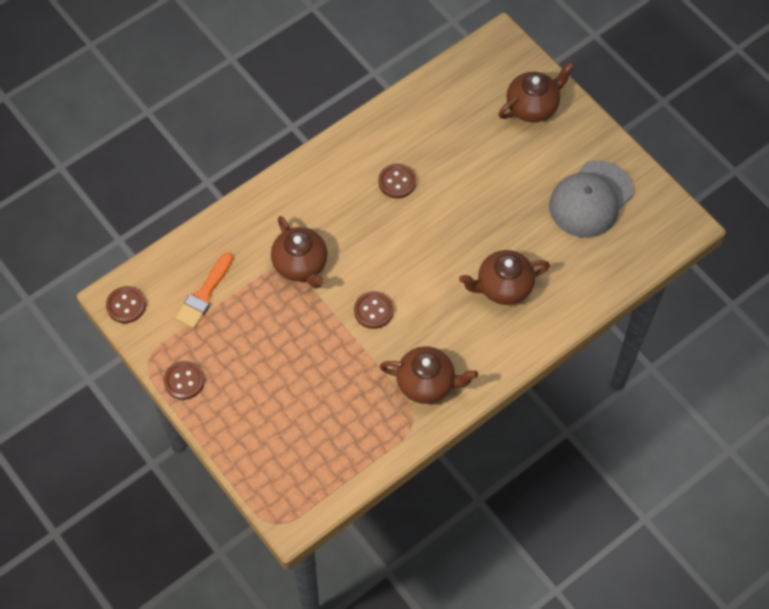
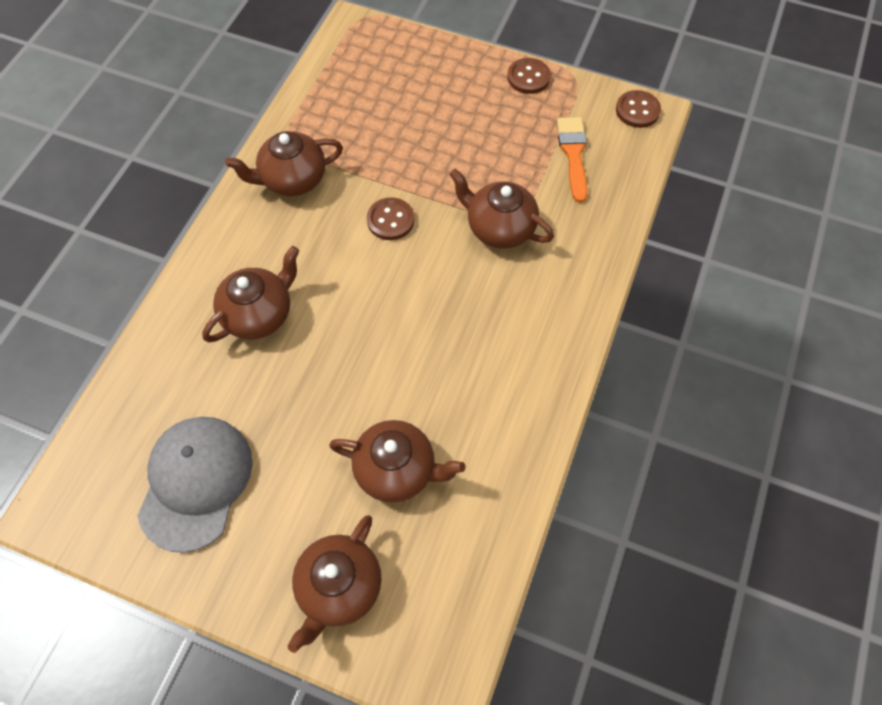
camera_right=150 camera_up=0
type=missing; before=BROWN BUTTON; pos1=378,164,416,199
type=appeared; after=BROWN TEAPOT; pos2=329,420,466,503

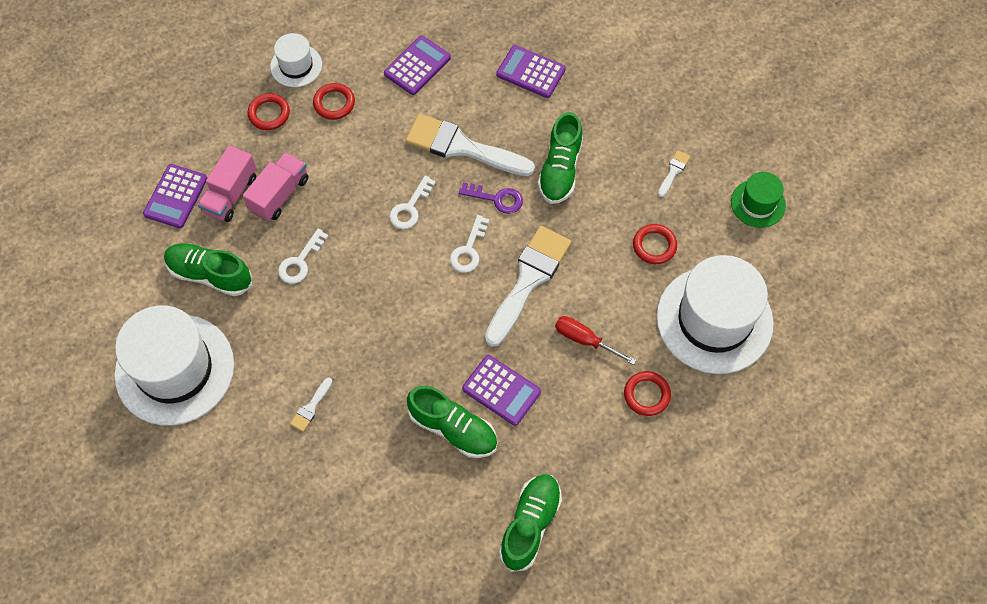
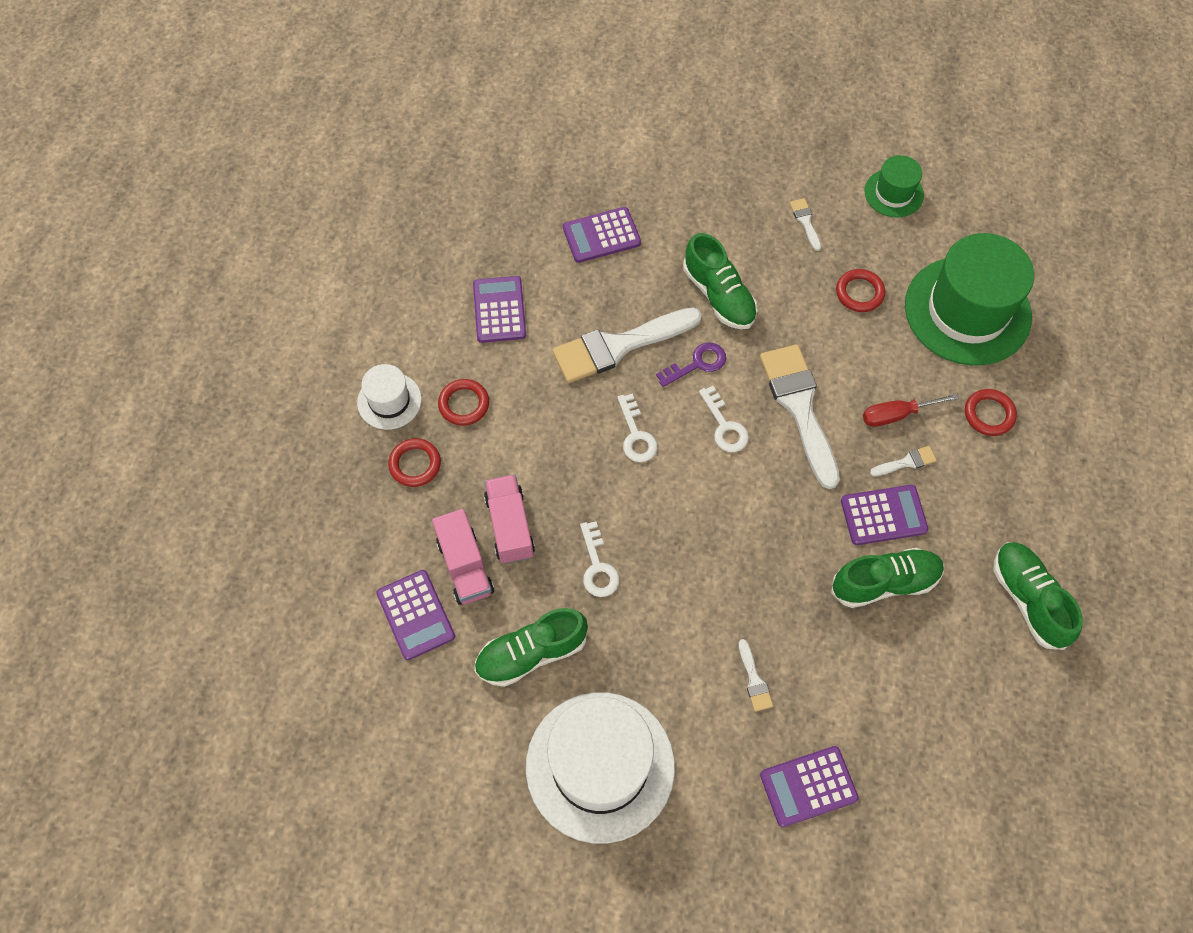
camera_right=-45 camera_up=0
type=colour; before=WHITE HAT; after=GREEN HAT; pos1=656,255,774,374; pos2=905,233,1034,366
type=appeared; after=PURPLE CALCULATOR; pos2=760,746,859,827
type=appeared; after=WHITE BRUSH; pos2=870,446,937,476

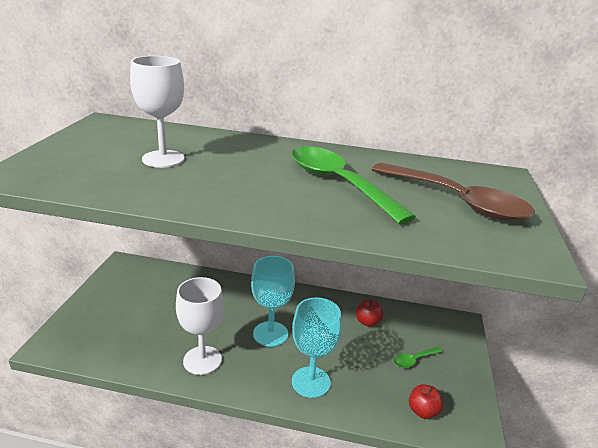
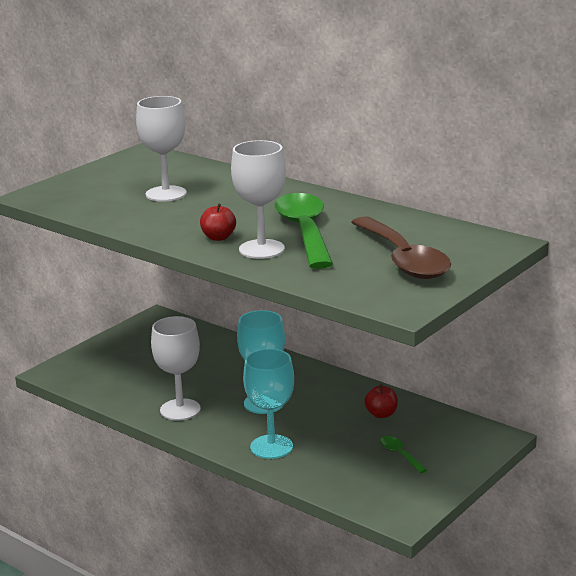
camera_right=30 camera_up=-5
type=spun; before=GREEN SPOON; pos1=394,347,442,368; pos2=380,436,427,473; turn=60
type=relocated; before=RED APPLE; pos1=409,384,443,419; pos2=200,203,236,241
type=appeared; after=WHITE GOBLET; pos2=231,140,286,259

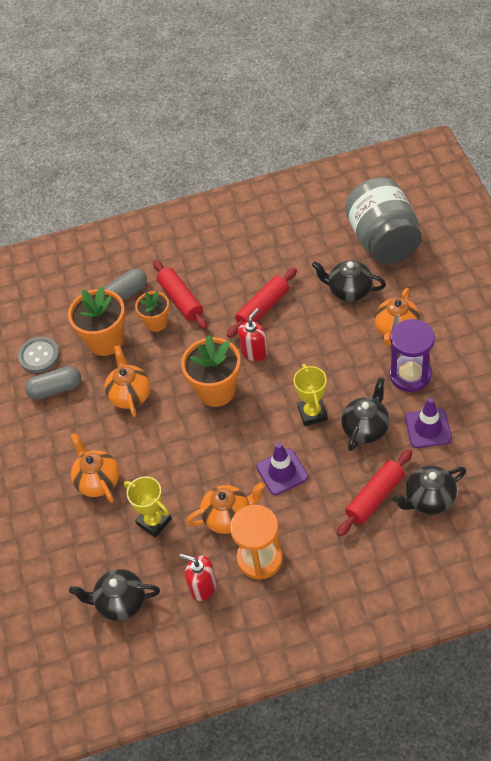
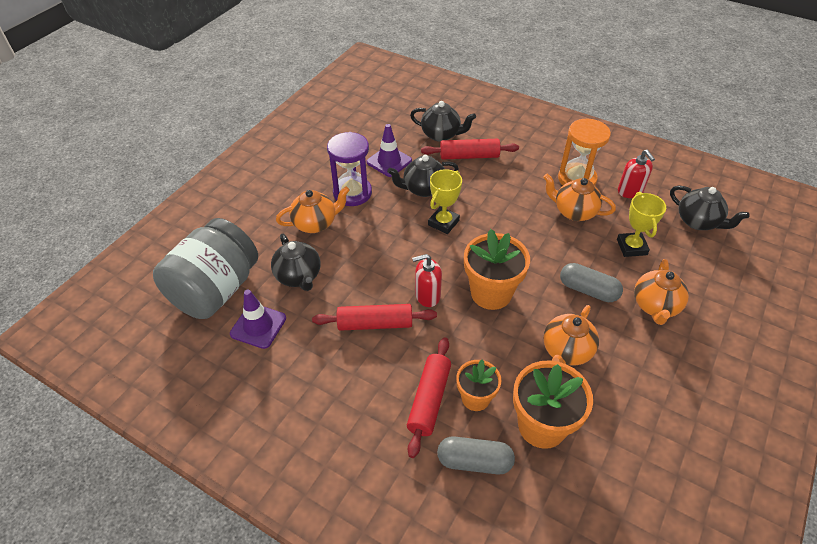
camera_right=-140 camera_up=-5
type=missing; before=GREY BUTTON; pos1=18,337,60,373
type=relocated; before=GREY CAPSULE; pos1=25,366,81,400; pos2=560,263,623,302
type=relocated; before=PURPLE TRAFFIC CONE; pos1=256,443,308,495; pos2=230,289,286,349

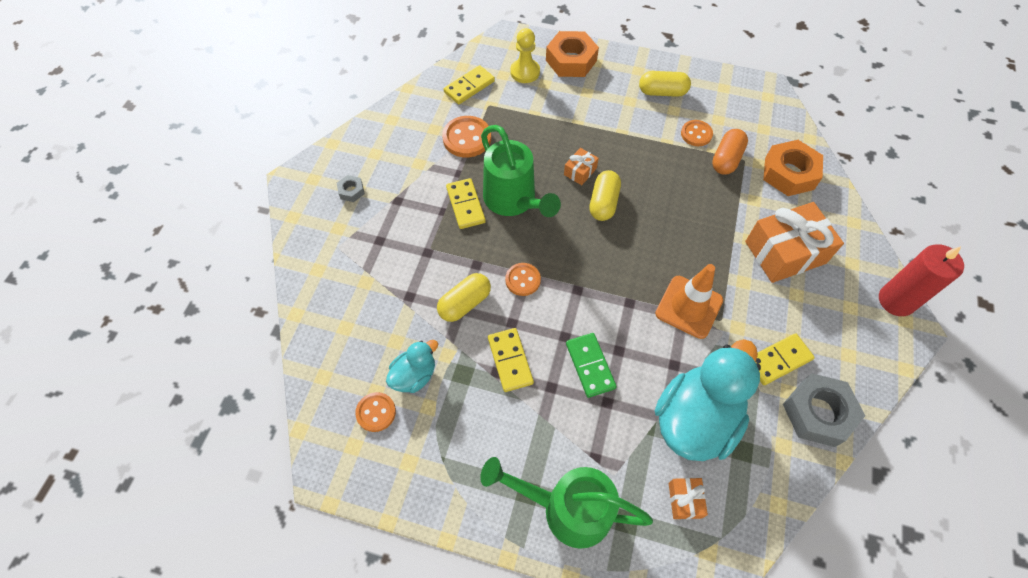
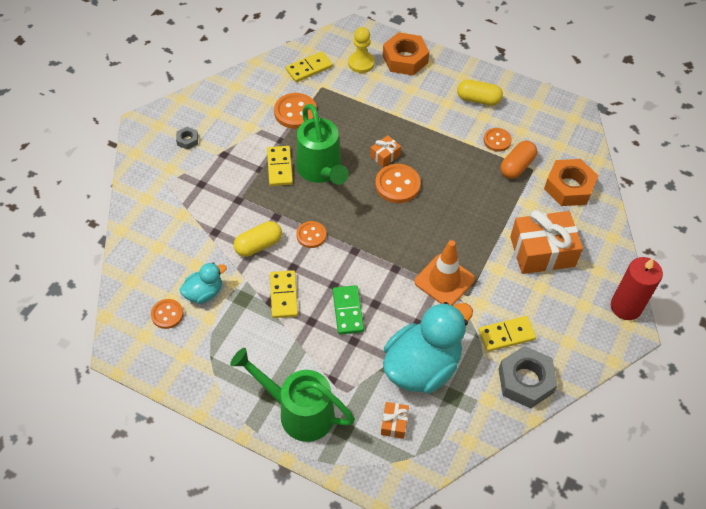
camera_right=10 camera_up=-5
type=exchanged; before=YELLOW CAPSULE; after=ORANGE BUTTON; pos1=589,170,621,221; pos2=375,164,421,203

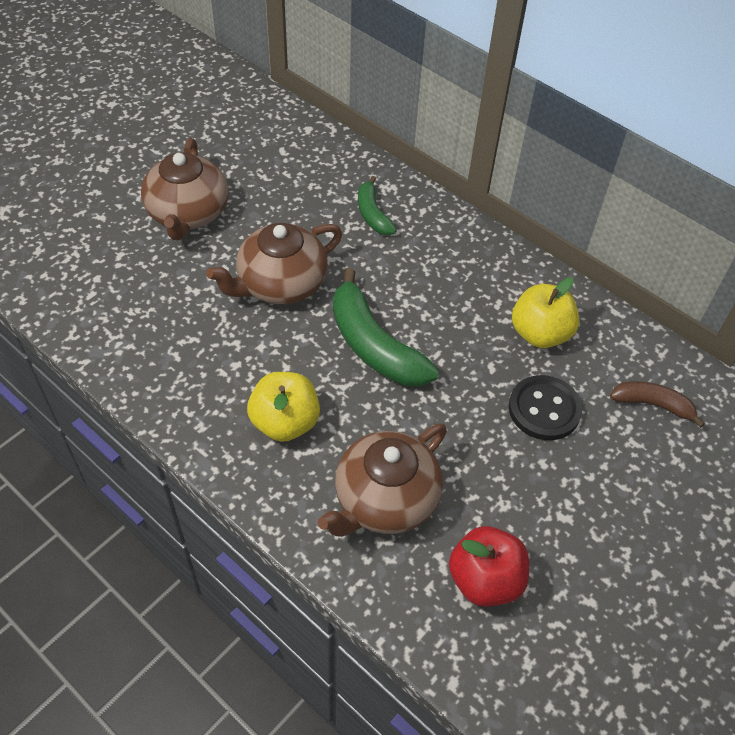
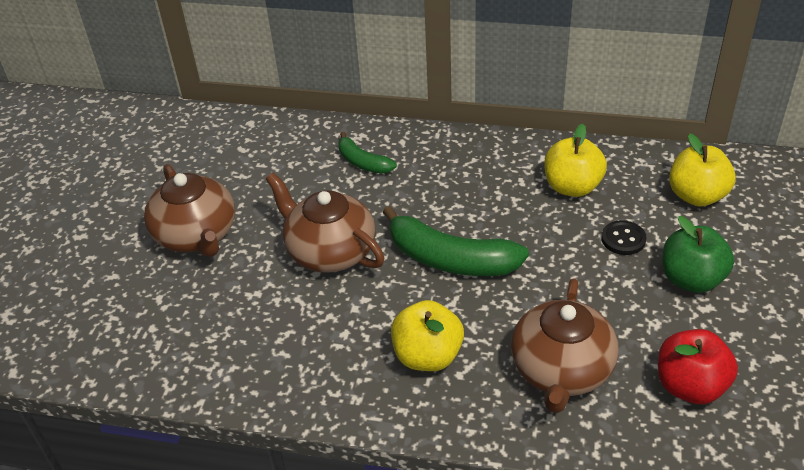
camera_right=-25 camera_up=-10
type=spun; before=BROWN TEAPOT; pos1=206,223,342,304; pos2=266,173,384,273; turn=105
type=size; before=BLACK BUTTON; pos1=509,375,582,440; pos2=601,220,646,255; scale=0.65
type=exchanged; before=BROWN BANANA; after=YELLOW APPLE; pos1=610,381,705,428; pos2=669,133,736,206
type=appeared; after=GREEN APPLE; pos2=662,216,734,293

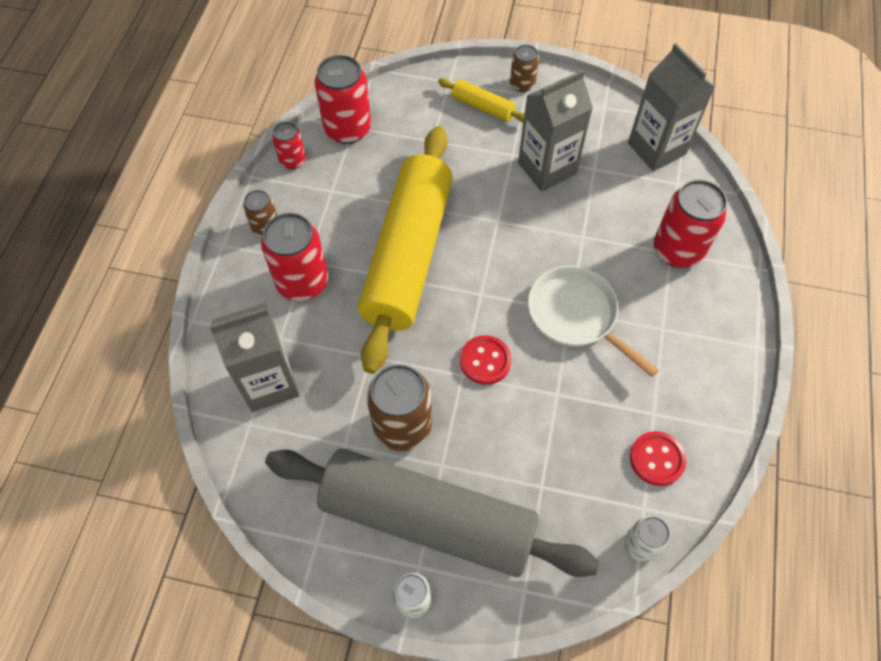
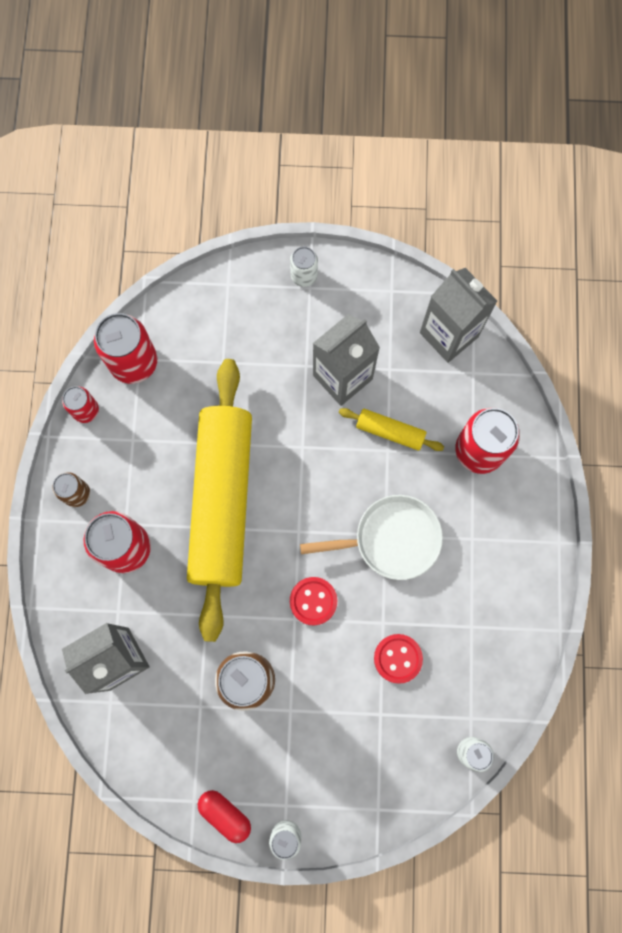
camera_right=-10 camera_up=15
type=missing; before=GREY ROLLING PIN; pos1=265,449,599,577
type=relocated; before=YELLOW ROLLING PIN; pos1=438,78,524,123; pos2=339,408,444,451
type=colour; before=BROWN CAN; after=WHITE CAN; pos1=510,45,539,92; pos2=290,247,318,287
type=spun; before=WHITE PAN; pos1=528,266,659,377; pos2=300,495,443,580; turn=135
type=relocated; before=RED BUTTON; pos1=630,431,687,486; pos2=374,634,423,684
type=appeared; after=RED CAPSULE; pos2=198,790,251,843

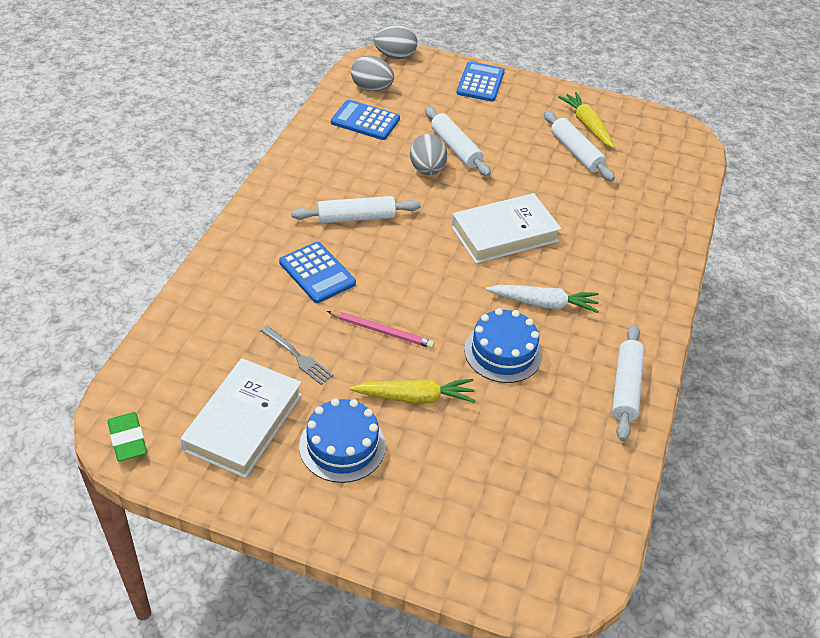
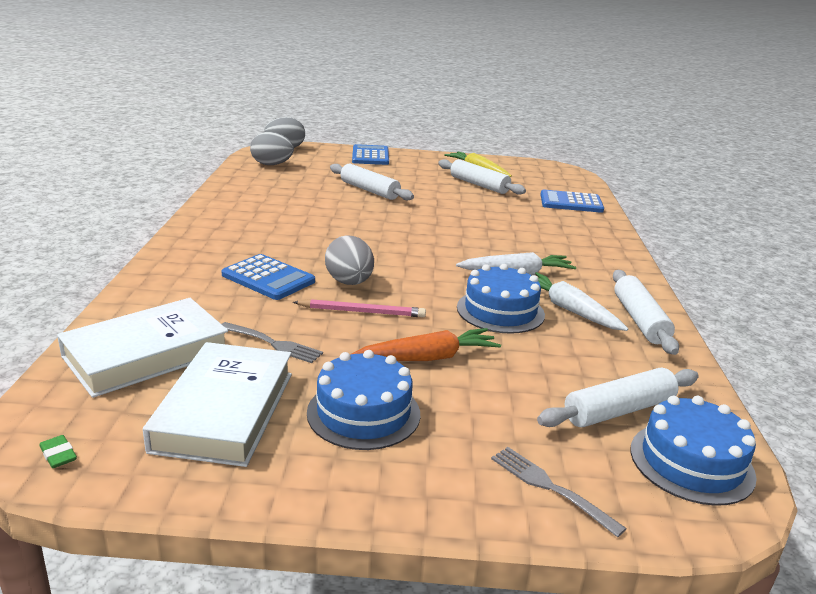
camera_right=-15 camera_up=-20
type=size; before=GREEN ERASER; pos1=107,412,147,461; pos2=40,435,77,468; scale=0.55
type=relocated; before=WHITE ROLLING PIN; pos1=291,196,421,224; pos2=537,367,699,427
type=relocated; before=BLUE CALCULATOR; pos1=331,100,400,140; pos2=540,190,604,213
type=colour; before=YELLOW CARROT; after=ORANGE CARROT; pos1=350,379,476,403; pos2=352,328,501,361
type=relocated; before=GREY EGG; pos1=410,134,447,175; pos2=325,235,374,285
type=relocated; before=WHITE BOOK; pos1=451,193,561,264; pos2=57,298,228,398
type=appeared; after=GREY FORK; pos2=491,447,627,538
type=appeared; after=WHITE CARROT; pos2=535,272,628,331
type=appeared; after=BLUE CAKE; pos2=630,396,757,506

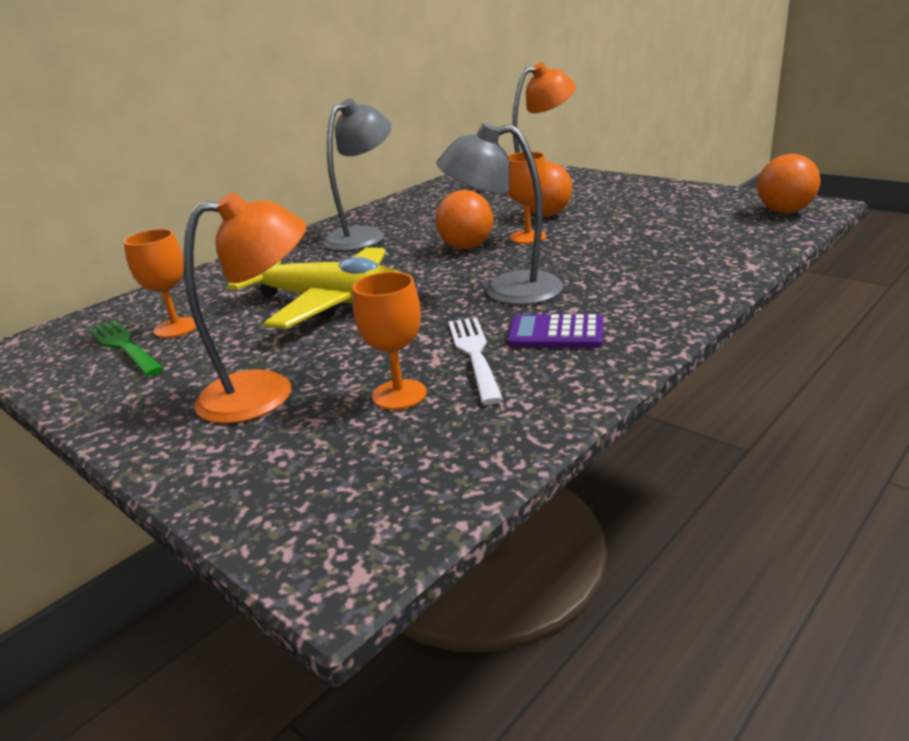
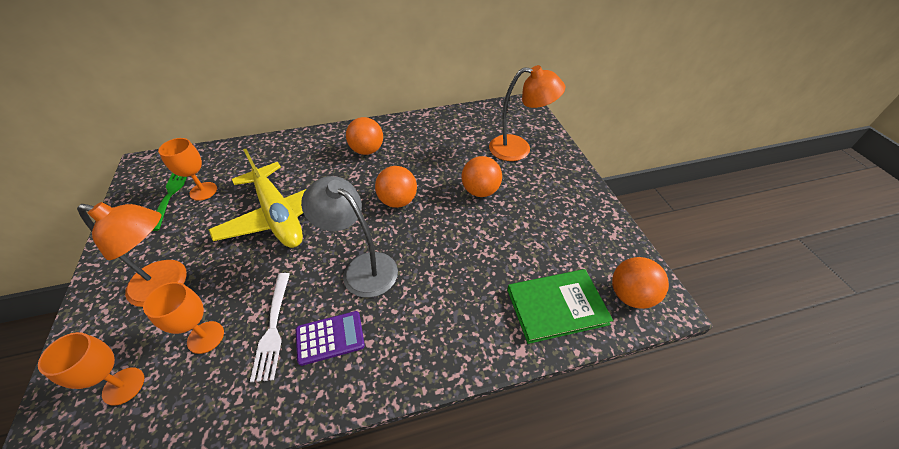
camera_right=30 camera_up=20
type=exchanged; before=GREY LAMP; after=ORANGE BALL; pos1=322,98,392,251; pos2=346,117,383,155
type=spun; before=WHITE FORK; pos1=448,318,503,405; pos2=250,273,290,382; turn=150
type=relocated; before=ORANGE GOBLET; pos1=507,152,547,244; pos2=38,332,144,406
type=spun; before=PURPLE CALCULATOR; pos1=507,314,603,348; pos2=296,311,365,366; turn=120
type=appeared; after=GREEN BOOK; pos2=507,269,613,344

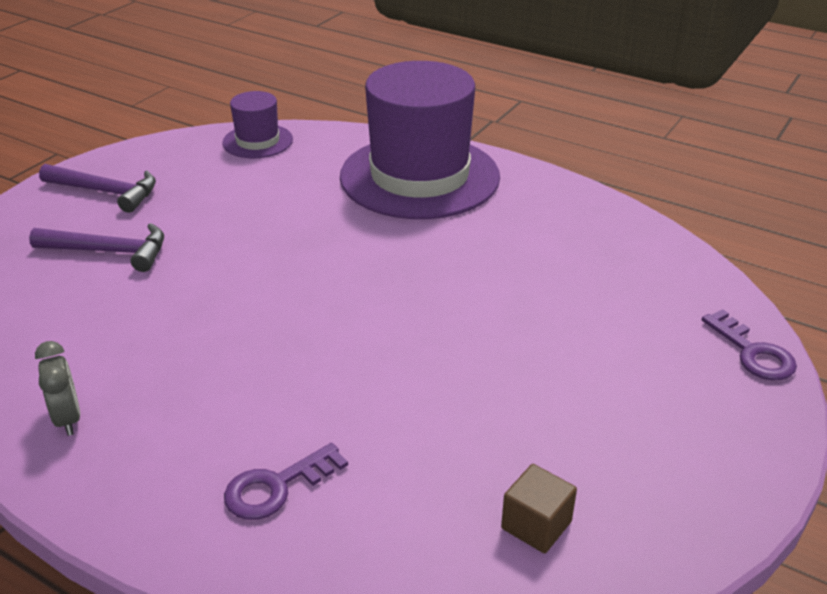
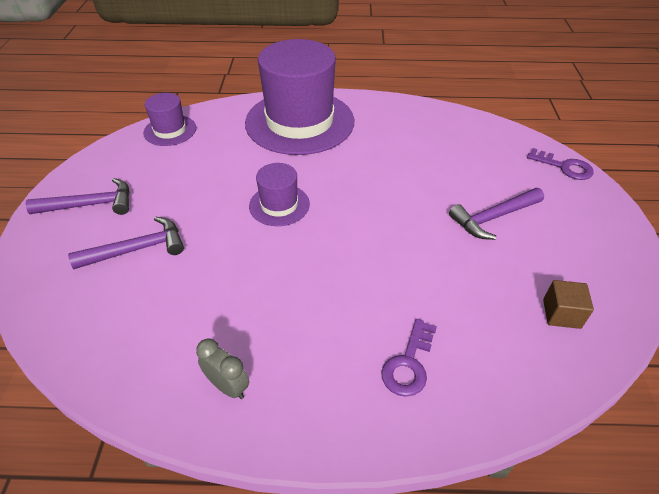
camera_right=-30 camera_up=10
type=appeared; after=PURPLE HAT; pos2=249,163,310,226
type=appeared; after=PURPLE HAMMER; pos2=449,188,544,240

